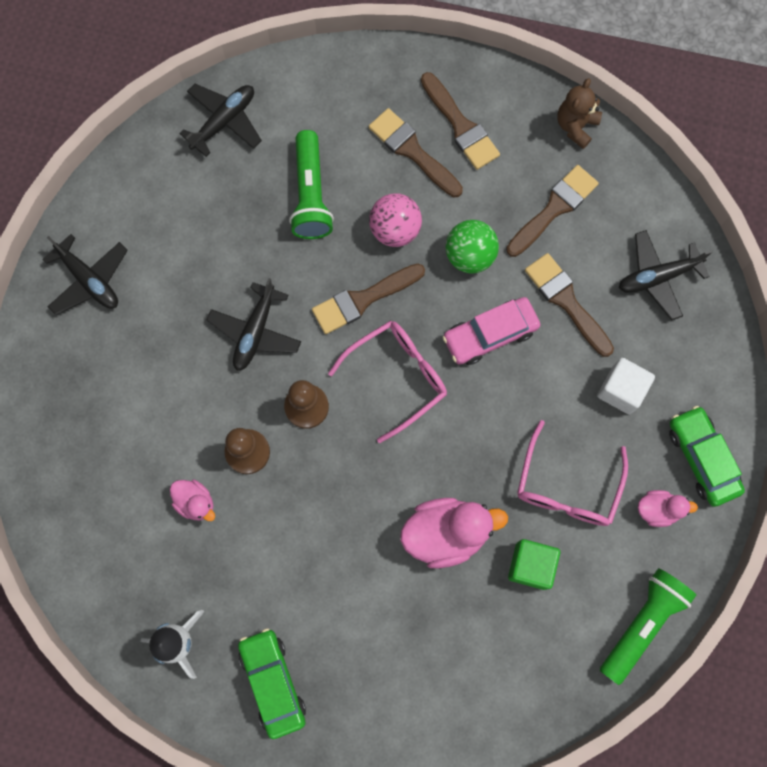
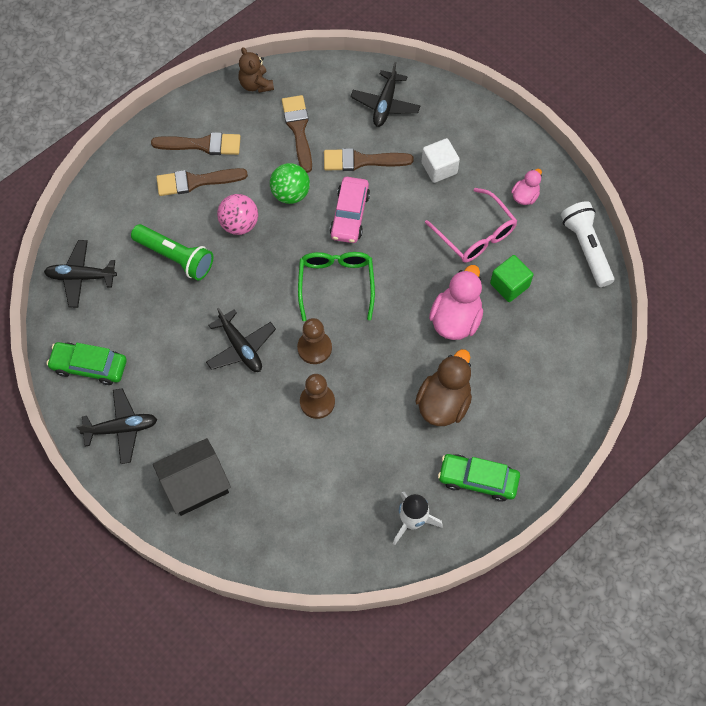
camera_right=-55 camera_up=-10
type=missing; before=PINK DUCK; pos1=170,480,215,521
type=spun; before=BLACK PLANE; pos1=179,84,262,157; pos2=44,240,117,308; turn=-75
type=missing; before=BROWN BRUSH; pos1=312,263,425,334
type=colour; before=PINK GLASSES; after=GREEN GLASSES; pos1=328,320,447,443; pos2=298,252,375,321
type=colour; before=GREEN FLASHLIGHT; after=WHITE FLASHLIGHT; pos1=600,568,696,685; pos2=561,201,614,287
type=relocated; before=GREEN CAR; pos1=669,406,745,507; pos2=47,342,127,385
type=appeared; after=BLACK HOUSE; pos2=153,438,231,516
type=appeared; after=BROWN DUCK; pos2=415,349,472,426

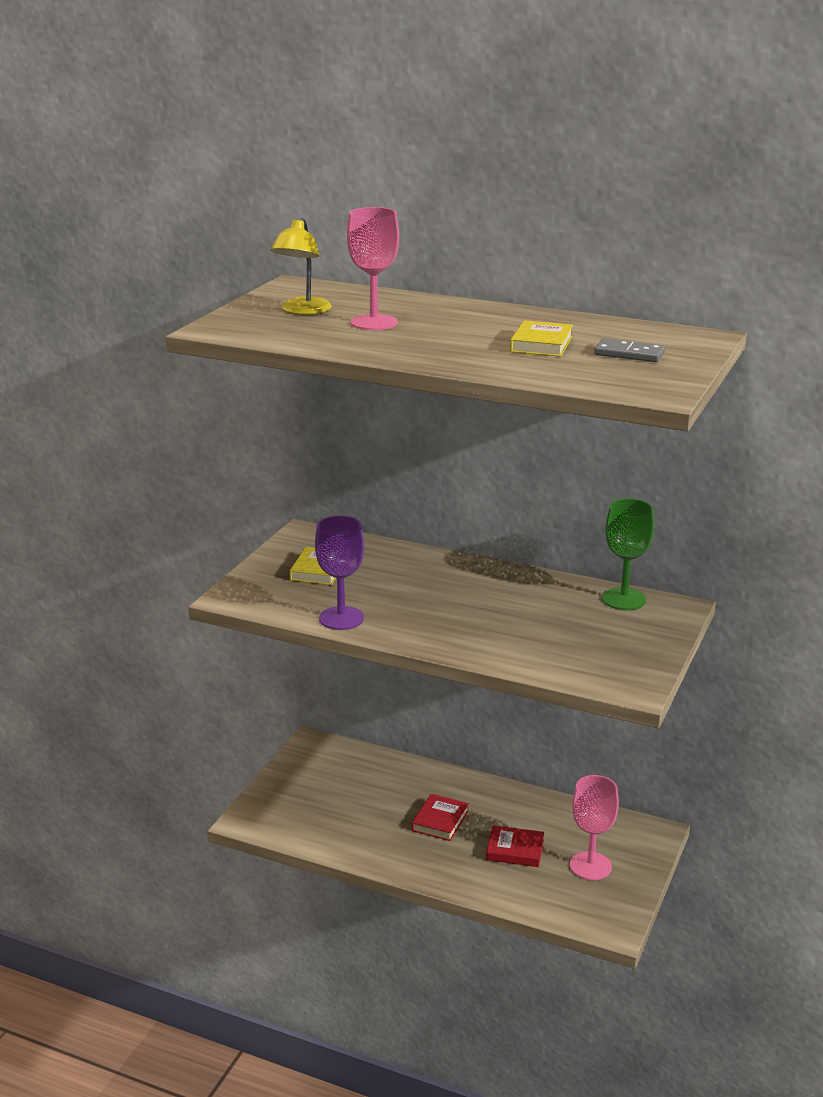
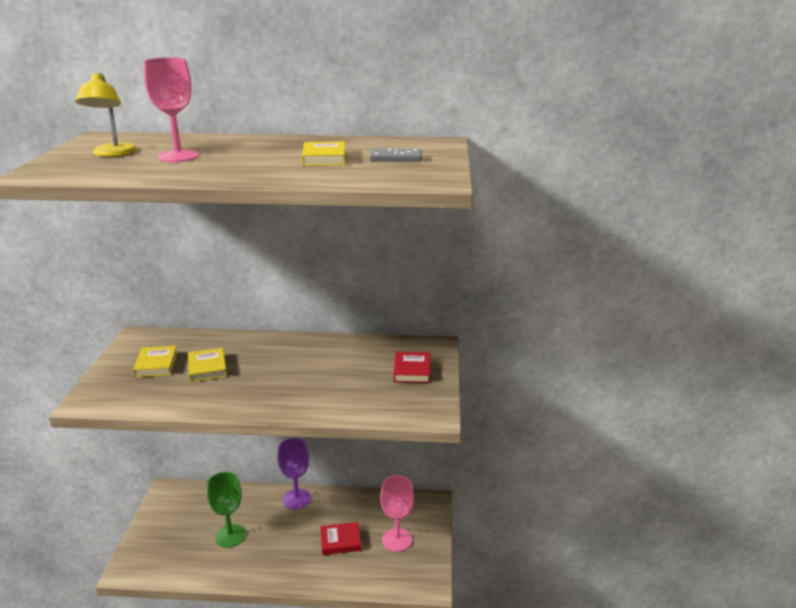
camera_right=-20 camera_up=0
type=relocated; before=PURPLE GOBLET; pos1=315,515,364,630; pos2=278,438,311,509
type=relocated; before=RED BOOK; pos1=412,794,469,841; pos2=393,352,430,383
type=relocated; before=GREEN GOBLET; pos1=602,498,654,610; pos2=207,472,246,548
type=appeared; after=YELLOW BOOK; pos2=188,348,227,382

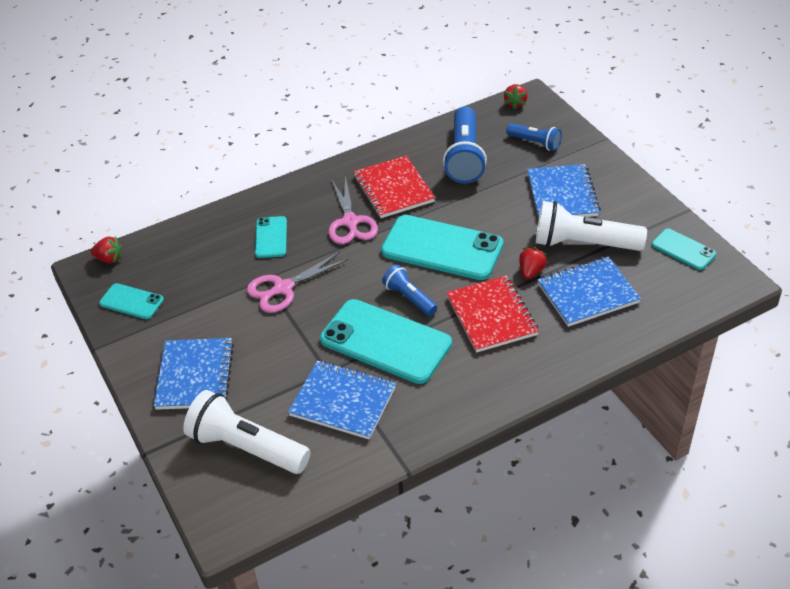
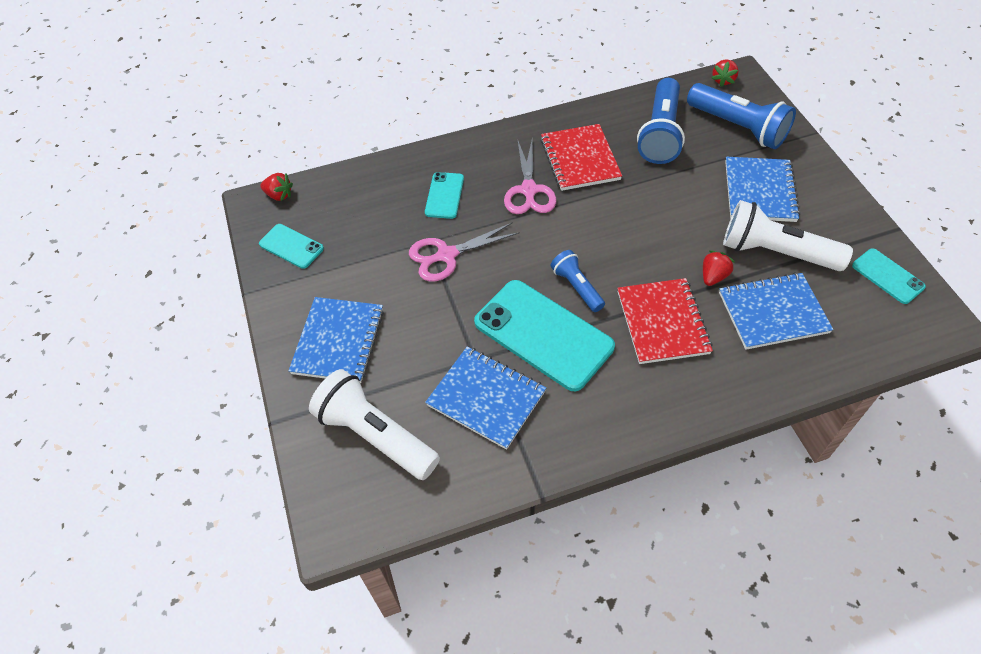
camera_right=10 camera_up=10
type=missing; before=TURQUOISE PHONE; pos1=381,215,503,280
type=size; before=BLUE FLASHLIGHT; pos1=506,123,562,151; pos2=687,83,796,149; scale=1.78

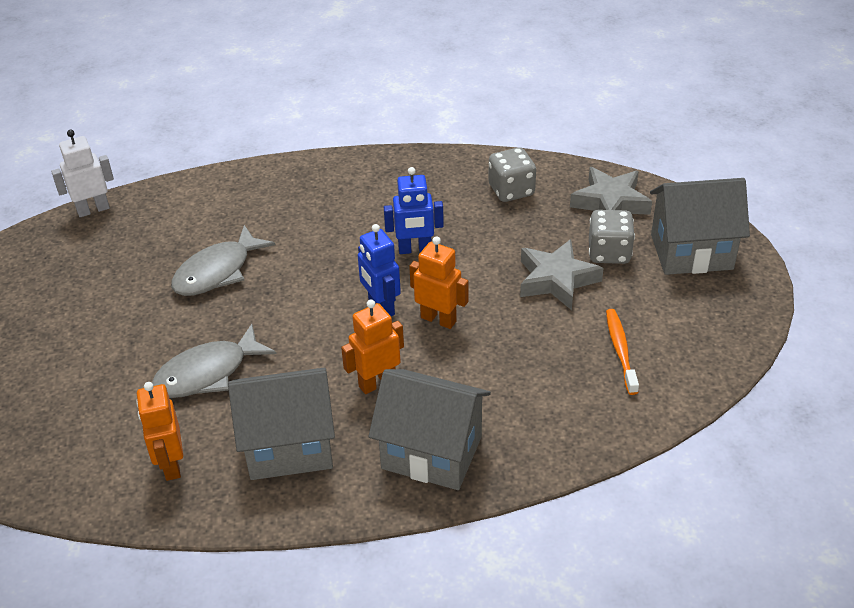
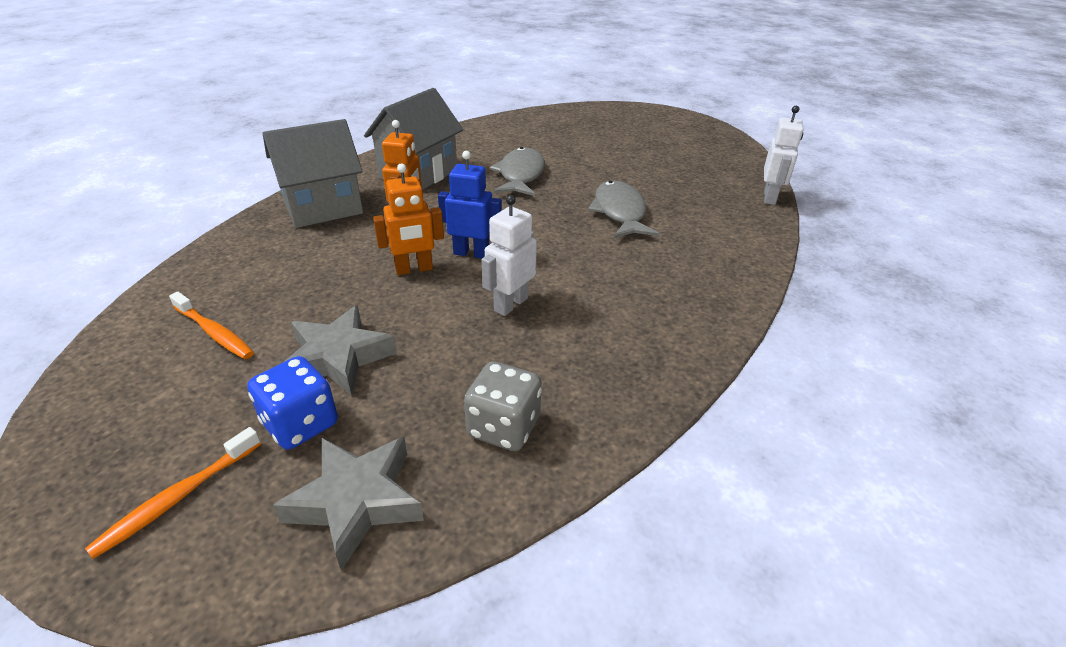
camera_right=130 camera_up=-5
type=missing; before=ORANGE ROBOT; pos1=136,382,183,481
type=colour; before=BLUE ROBOT; after=WHITE ROBOT; pos1=384,167,444,254; pos2=482,195,537,316
type=colour; before=GREY DICE; after=BLUE DICE; pos1=589,210,635,264; pos2=247,356,338,449
type=exchanged; before=GREY HOUSE; after=ORANGE TOOTHBRUSH; pos1=650,178,750,275; pos2=85,427,261,559

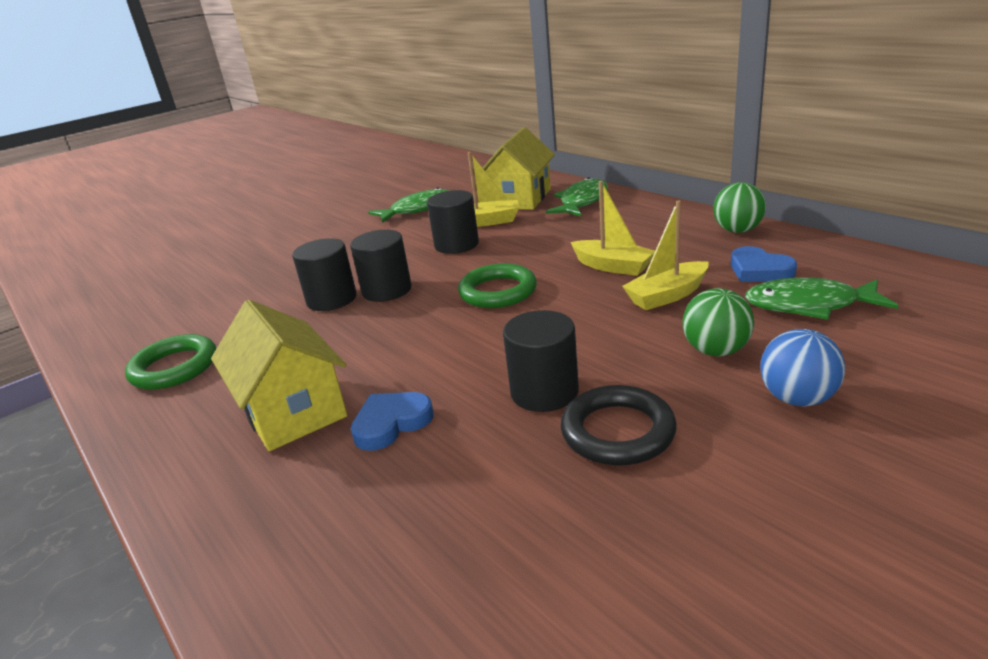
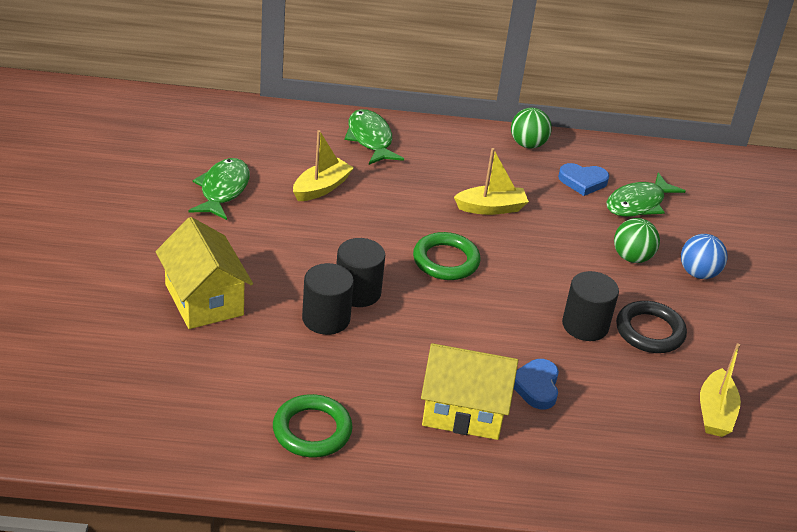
camera_right=-55 camera_up=10
type=missing; before=BLACK CYLINDER; pos1=427,190,479,254
type=relocated; before=YELLOW HOUSE; pos1=483,127,555,210; pos2=156,217,253,329
type=relocated; before=YELLOW BOAT; pos1=622,201,708,310; pos2=700,343,741,437

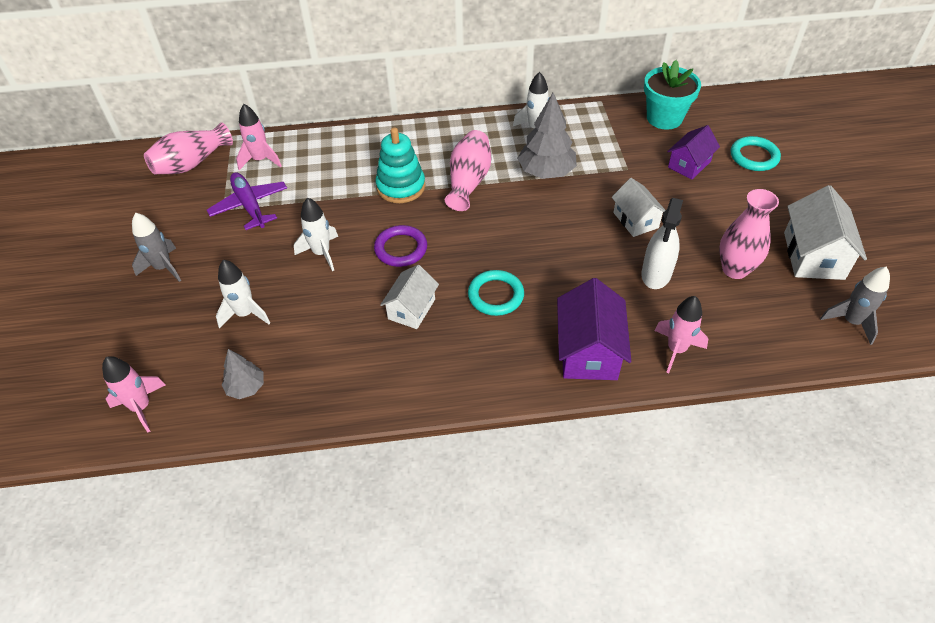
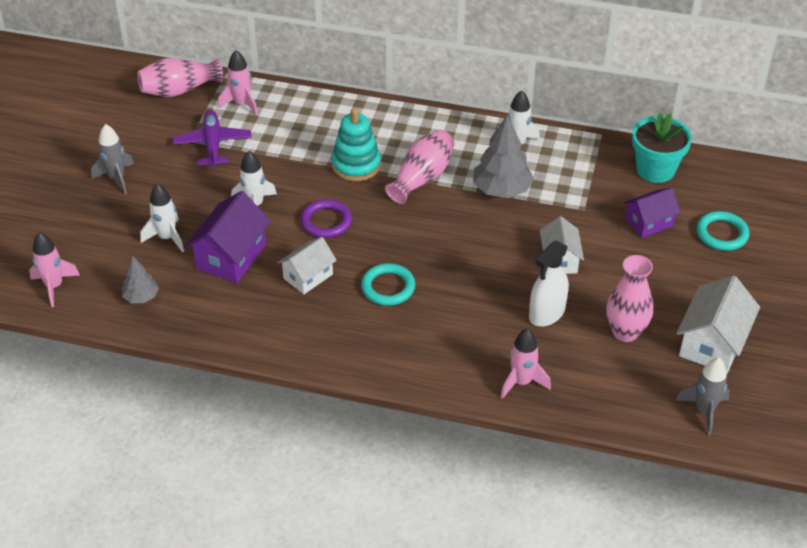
camera_right=20 camera_up=-5
type=relocated; before=PURPLE HOUSE; pos1=557,278,631,380; pos2=185,191,271,283

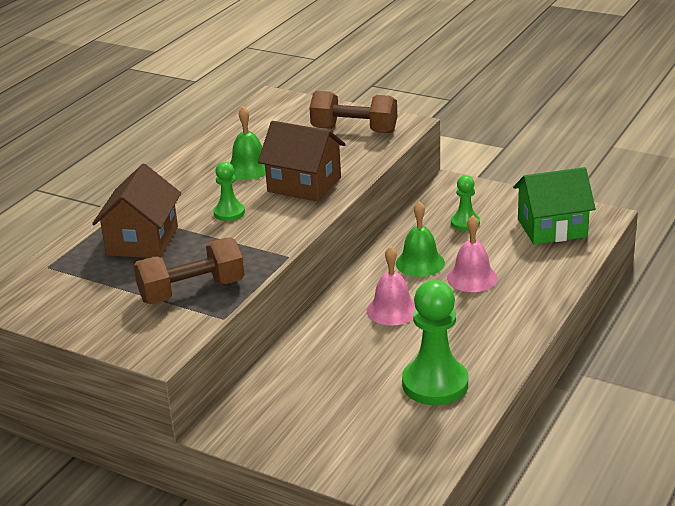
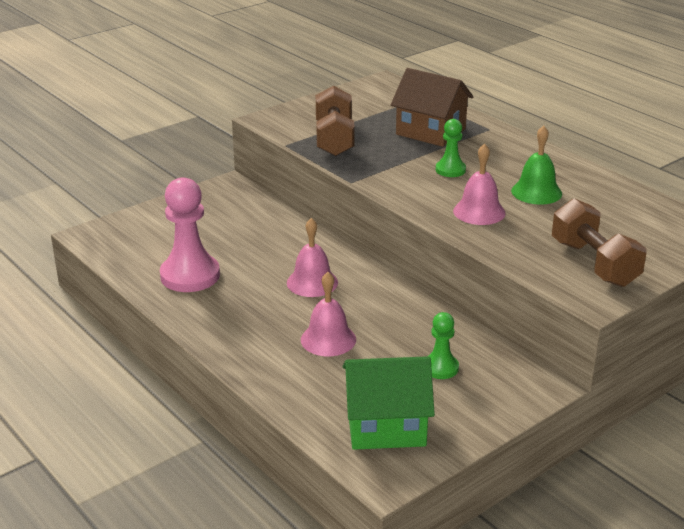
camera_right=110 camera_up=0
type=exchanged; before=BROWN HOUSE; after=PINK BELL; pos1=258,121,346,202; pos2=453,144,506,225
type=spun; before=BROWN DUMBBELL; pos1=309,91,397,133; pos2=552,198,647,287; turn=-60
type=missing; before=GREEN BELL; pos1=396,201,445,277
type=colour; before=GREEN PAWN; after=PINK PAWN; pos1=402,280,468,405; pos2=160,177,220,292
type=spun; before=GREEN HOUSE; pos1=513,167,596,245; pos2=342,356,435,450; turn=75

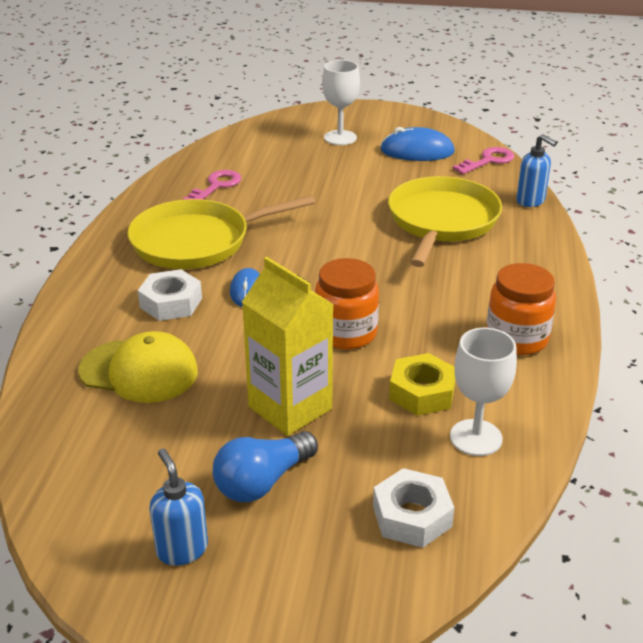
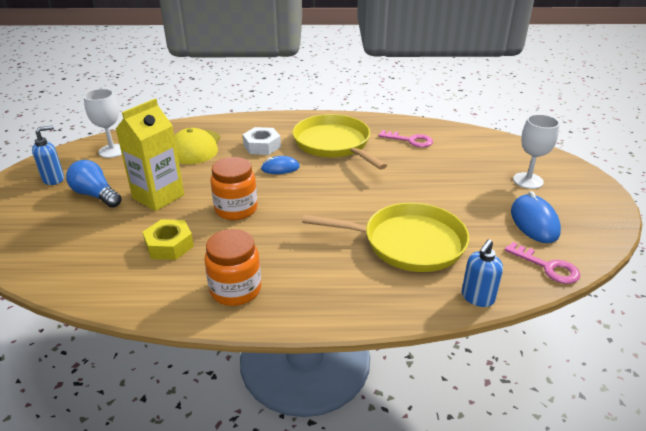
camera_right=80 camera_up=0
type=missing; before=WHITE NUT; pos1=373,468,455,548
type=relocated; before=WHITE GOBLET; pos1=450,328,517,456; pos2=83,89,122,158

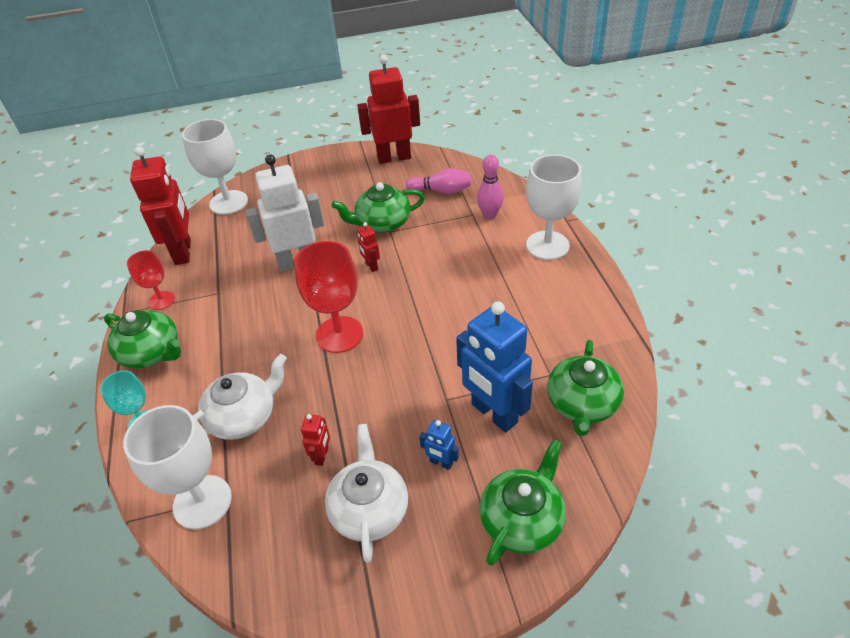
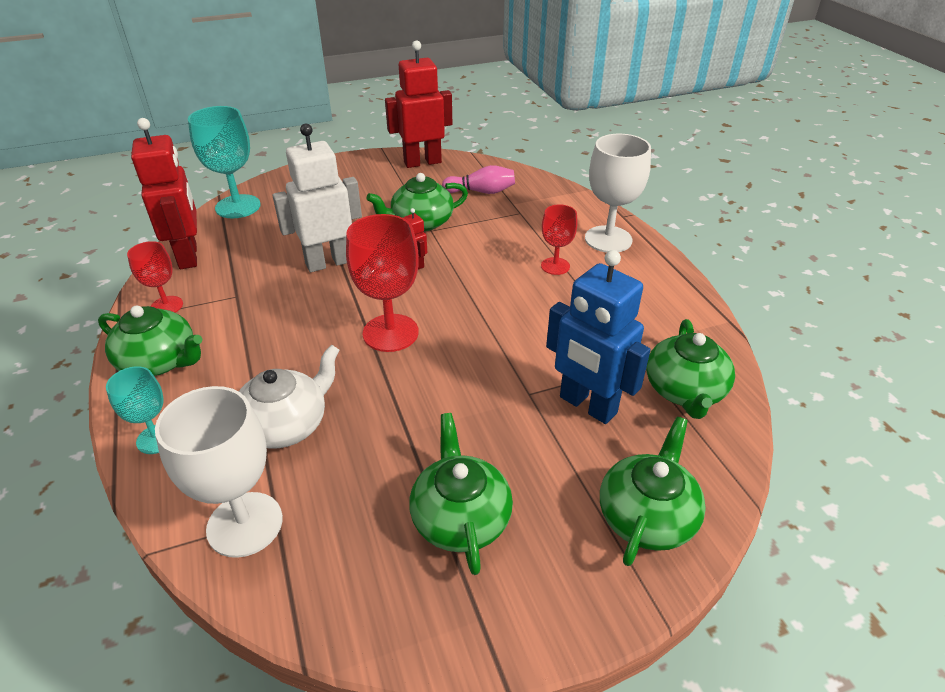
camera_right=-10 camera_up=-5
type=colour; before=WHITE GOBLET; after=TURQUOISE GOBLET; pos1=182,119,248,215; pos2=188,106,261,218
type=missing; before=RED ROBOT; pos1=301,414,330,466
type=colour; before=WHITE TEAPOT; after=GREEN TEAPOT; pos1=325,424,408,563; pos2=409,413,513,575
type=missing; before=BLUE ROBOT; pos1=419,420,459,470
type=missing; before=PINK BOWLING PIN; pos1=477,155,504,219
type=appeared; after=RED GOBLET; pos2=541,204,578,275

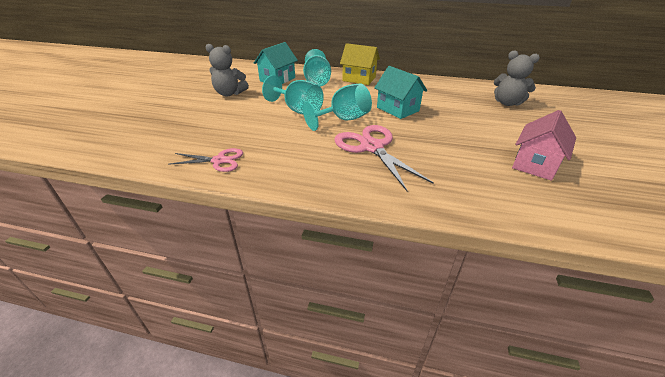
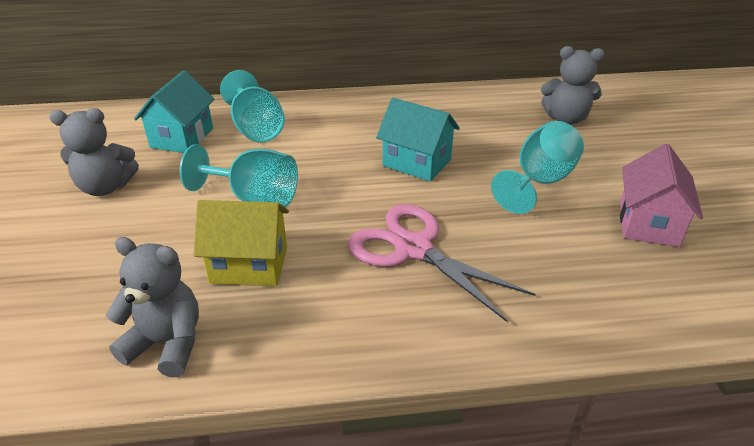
camera_right=-20 camera_up=0
type=exchanged; before=PINK SCISSORS; after=GREY TEDDY BEAR; pos1=168,148,243,172; pos2=106,237,199,377
type=relocated; before=TURQUOISE GOBLET; pos1=303,83,372,131; pos2=491,121,584,214
type=relocated; before=YELLOW HOUSE; pos1=340,43,380,85; pos2=194,200,289,286

